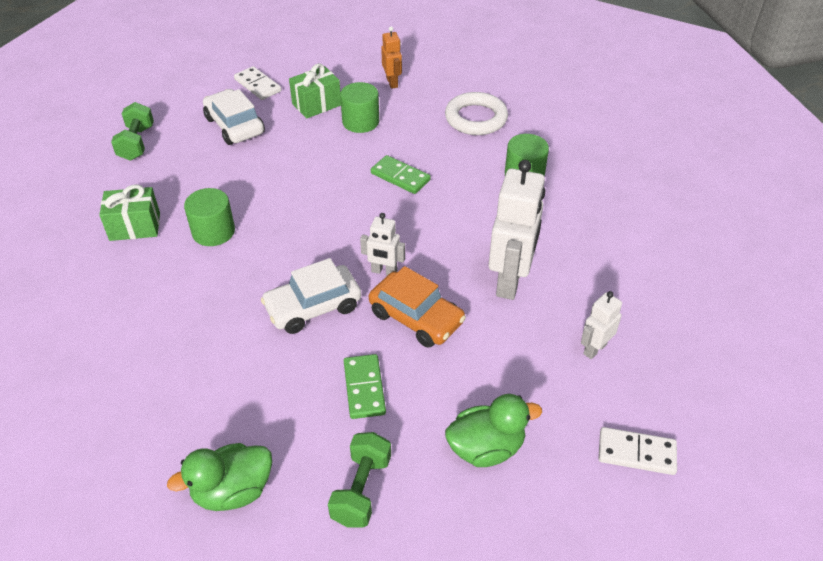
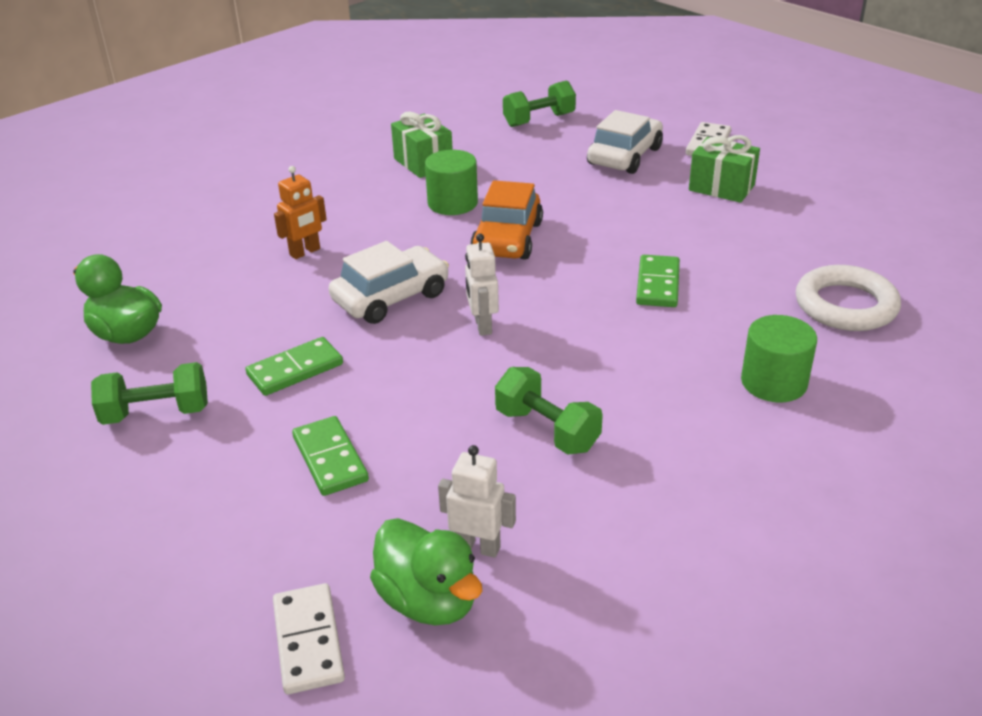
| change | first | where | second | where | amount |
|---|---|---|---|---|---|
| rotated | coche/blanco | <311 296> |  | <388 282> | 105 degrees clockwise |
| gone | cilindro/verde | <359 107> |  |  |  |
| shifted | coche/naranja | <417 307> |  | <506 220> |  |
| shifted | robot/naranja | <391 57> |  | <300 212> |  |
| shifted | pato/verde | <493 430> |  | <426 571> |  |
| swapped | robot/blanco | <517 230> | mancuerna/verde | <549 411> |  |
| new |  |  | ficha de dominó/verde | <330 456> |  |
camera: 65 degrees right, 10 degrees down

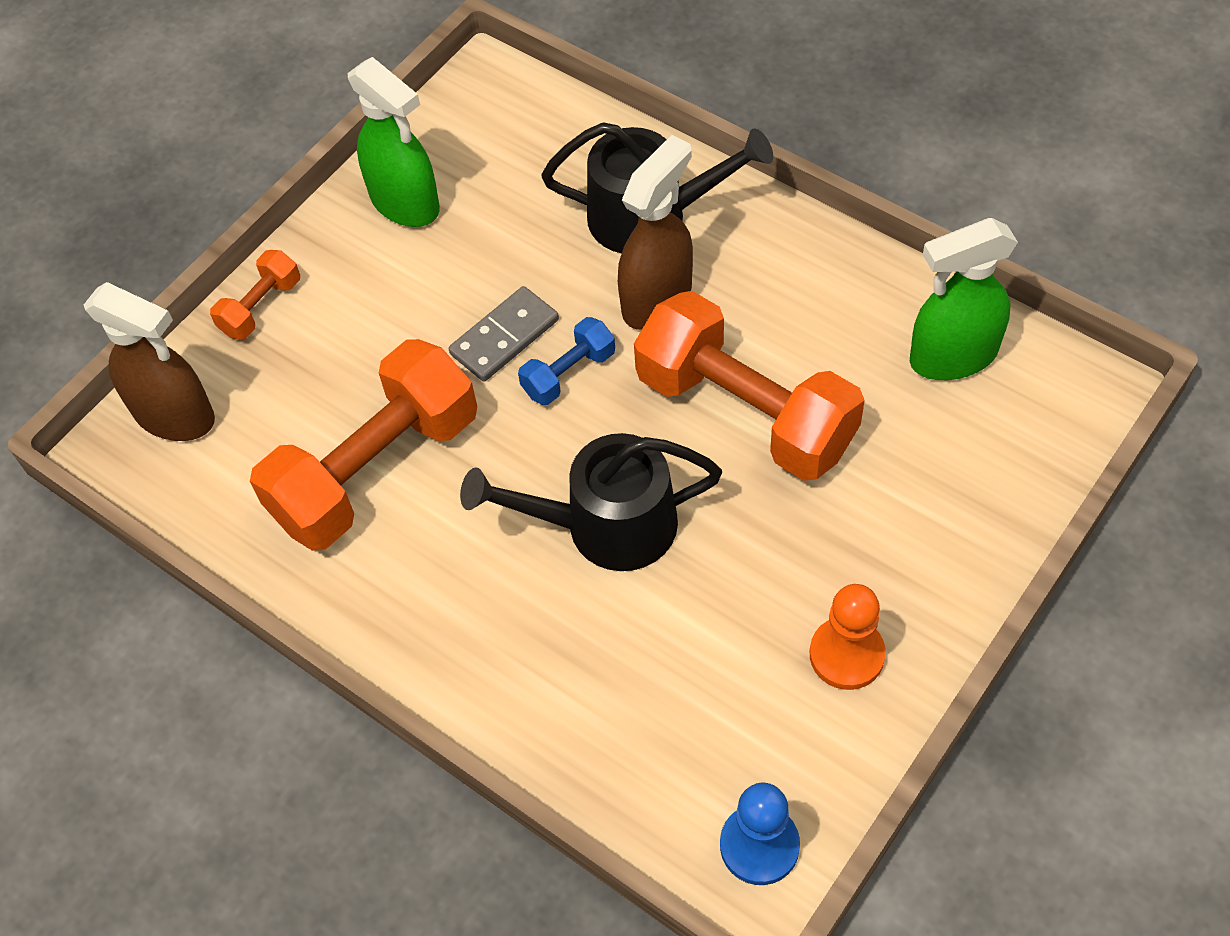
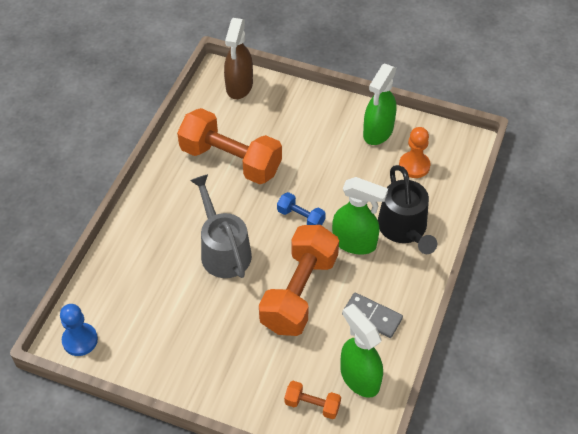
| change | first | where | second | where | amount |
|---|---|---|---|---|---|
| shifted | mancuerna/naranja | <255 295> |  | <312 400> |  |
| shifted | ficha de dominó/gris | <504 334> |  | <372 315> |  |
| repainted | regadera/negro | <591 502> | regadera/gris | <221 226> |  |
| repainted | pulverizador/marrón | <655 232> | pulverizador/verde | <360 216> |  |
| shifted | peón/naranja | <848 637> |  | <415 152> |  |
camera: 70 degrees right, 5 degrees down

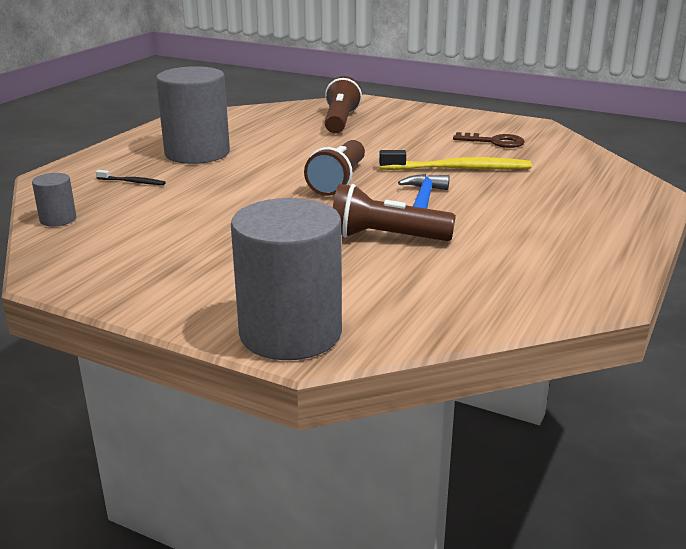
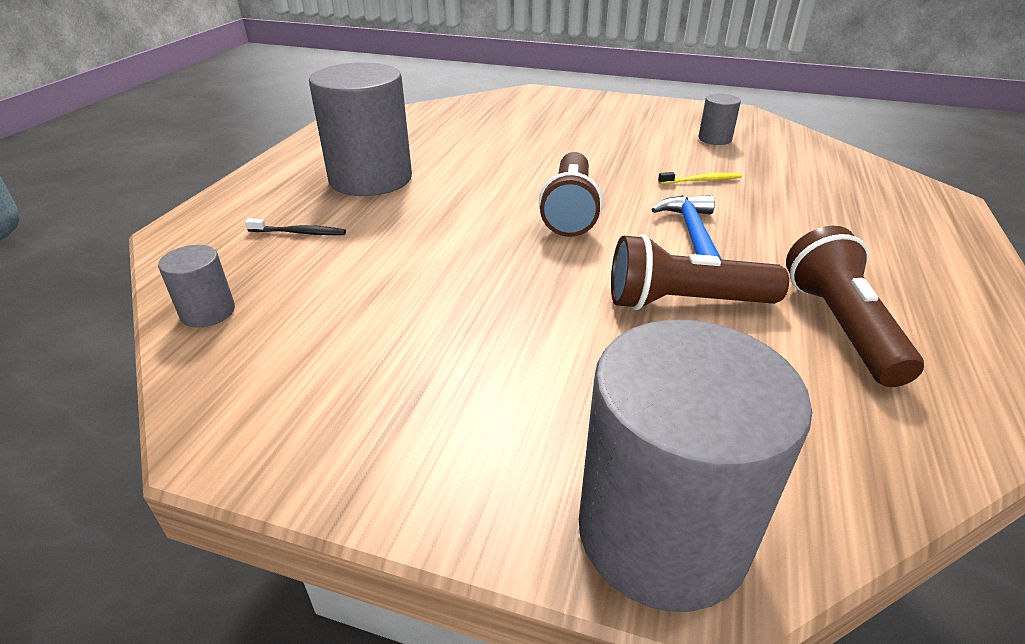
| change | first | where | second | where | amount |
|---|---|---|---|---|---|
| shifted | lámpara de mano/marrón | <343 104> |  | <855 306> |  |
| scaled | cepillo de dientes/amarillo | <455 160> |  | <700 178> | x0.47 |
| swapped | llave/marrón | <489 140> | cilindro/gris | <720 119> |  |
camera: 10 degrees left, 10 degrees up

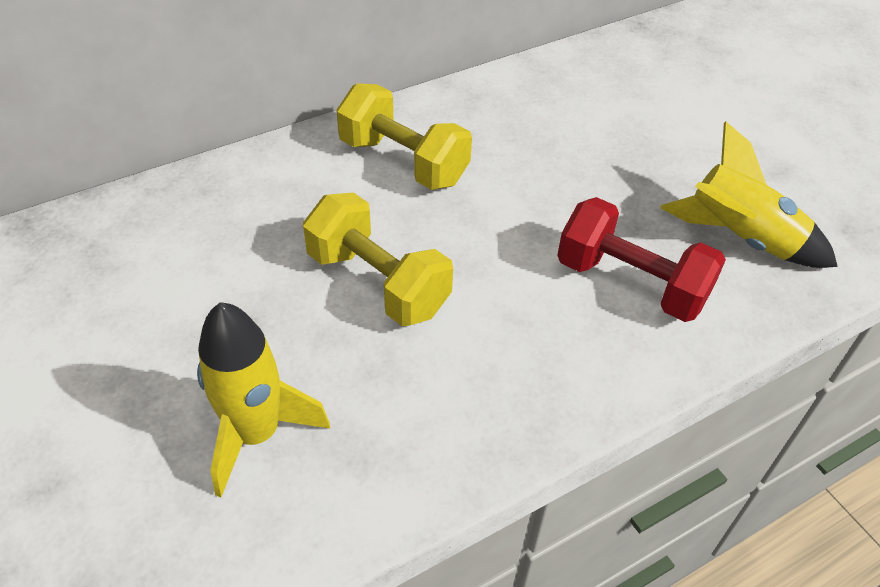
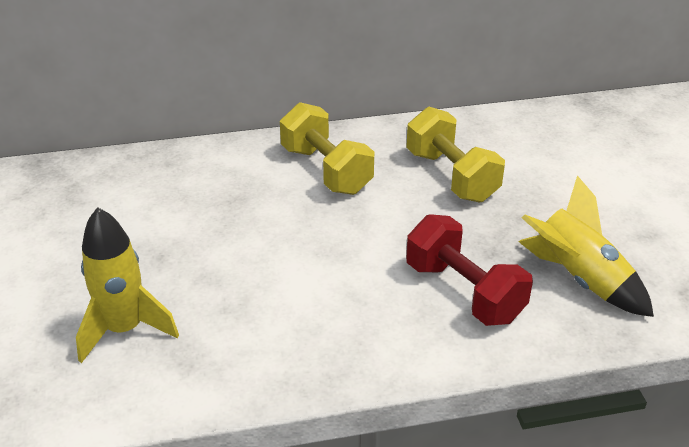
| change | first | where | second | where | amount |
|---|---|---|---|---|---|
| shifted | mancuerna/amarillo | <378 259> |  | <455 155> |  |
camera: 20 degrees right, 10 degrees down

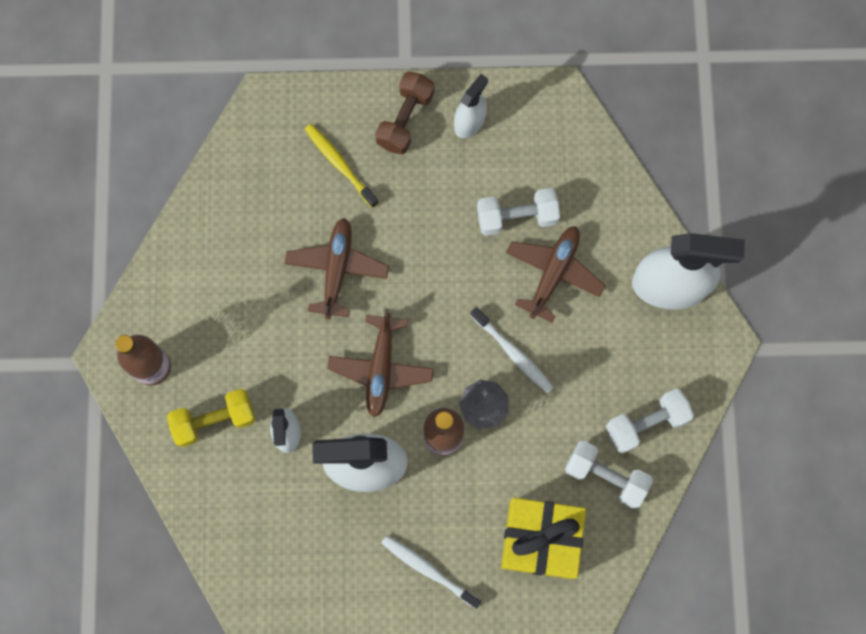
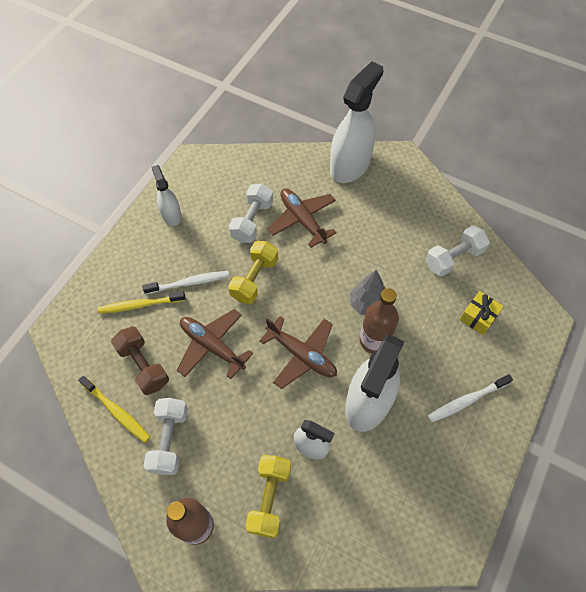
| change | first | where | second | where | amount |
|---|---|---|---|---|---|
| shifted | mancuerna/marrón | <404 112> |  | <140 360> |  |
| shifted | cepillo de dientes/blanco | <512 350> |  | <185 282> |  |
| scaled | regalo/amarillo | <543 538> |  | <482 313> | x0.53 |
| shifted | mancuerna/blanco | <650 421> |  | <166 436> |  |
| new |  |  | cepillo de dientes/amarillo | <114 409> |  |
| new |  |  | mancuerna/amarillo | <253 272> |  |
camera: 60 degrees left, 15 degrees down

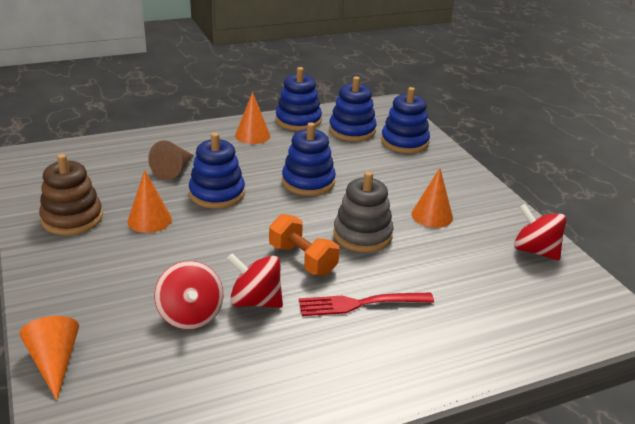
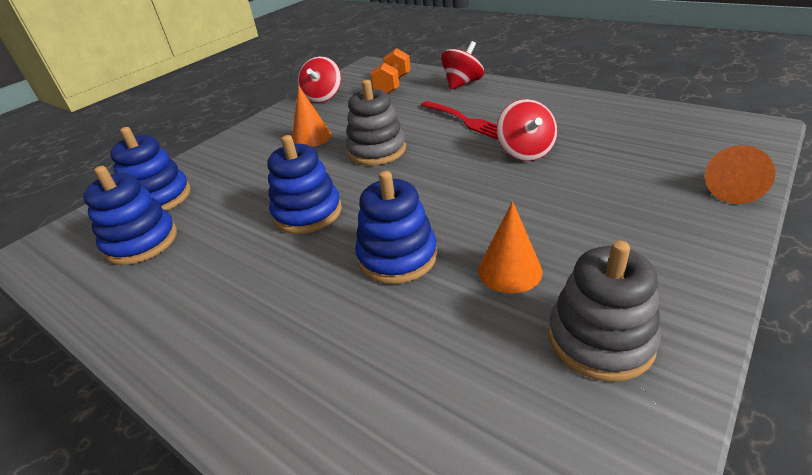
| change | first | where | second | where | amount |
|---|---|---|---|---|---|
| repainted | juguete apilable/marrón | <71 194> | juguete apilable/gris | <604 311> |  |
| gone | cono/marrón | <170 160> |  |  |  |
| shifted | peonza/rojo | <188 295> |  | <462 65> |  |
| gone | cono/naranja | <252 118> |  |  |  |
| shifted | mancuerna/naranja | <304 245> |  | <390 71> |  |
| gone | juguete apilable/azul | <299 99> |  |  |  |
camera: 115 degrees left, 5 degrees up

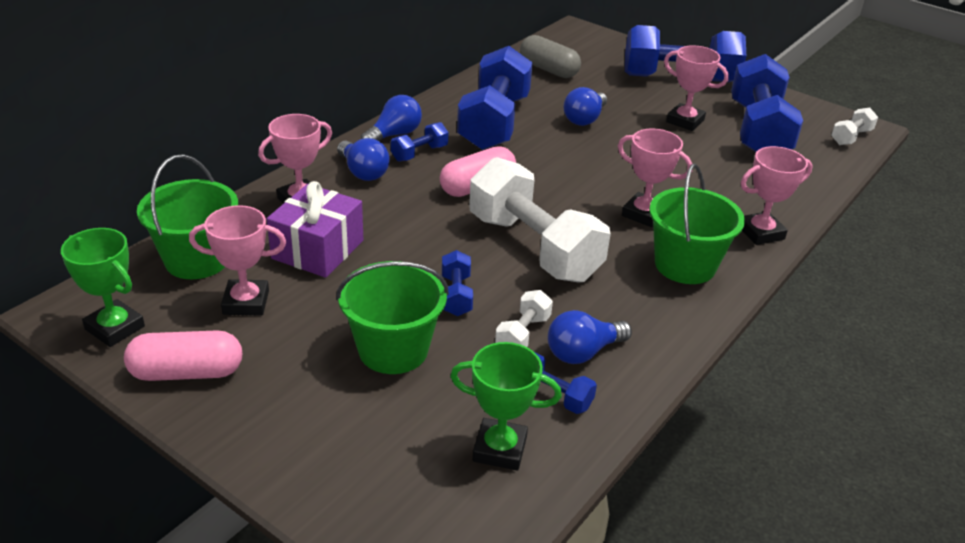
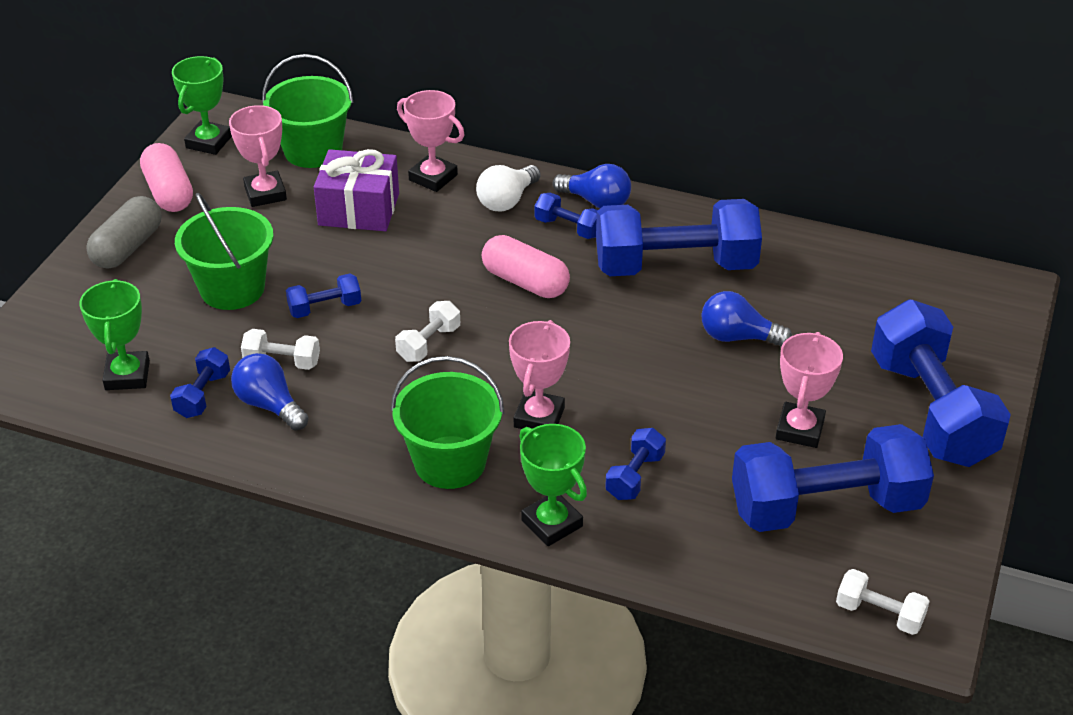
| change | first | where | second | where | amount |
|---|---|---|---|---|---|
| repainted | bombilla/azul | <363 159> | bombilla/blanco | <508 188> |  |
| scaled | mancuerna/blanco | <540 219> |  | <427 331> | x0.44 |
| shifted | cápsula/gris | <550 56> |  | <124 232> |  |
| repainted | trofeo/rosa | <777 195> | trofeo/verde | <553 485> |  |
| new |  |  | mancuerna/azul | <635 464> |  |
camera: 75 degrees right, 5 degrees up

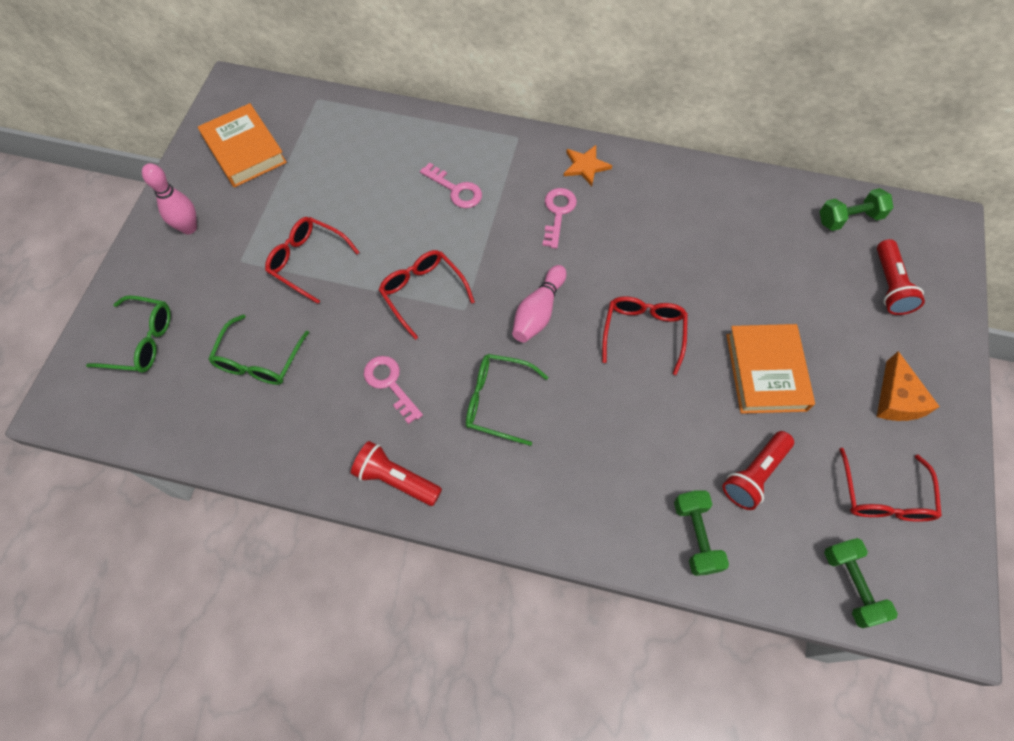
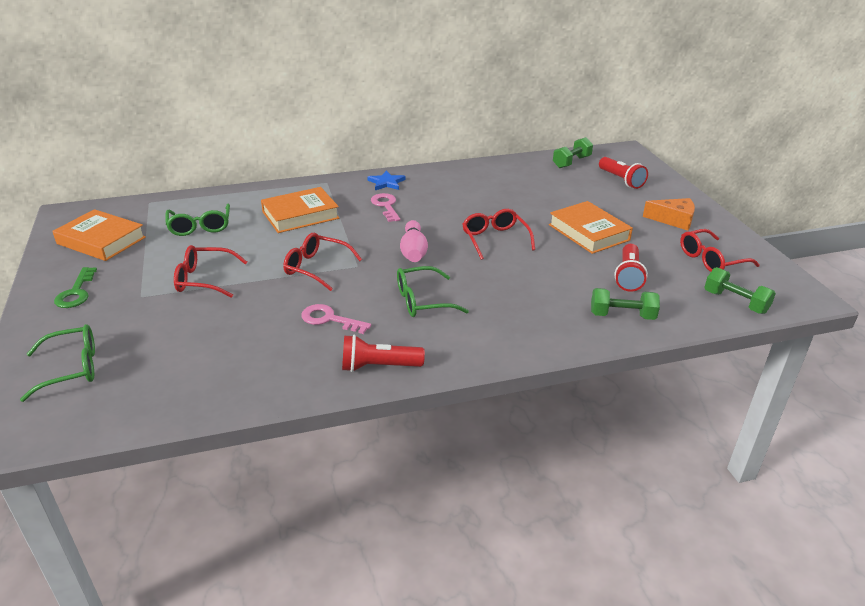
| change | first | where | second | where | amount |
|---|---|---|---|---|---|
| swapped | bolo/rosa | <169 198> | llave/verde | <75 287> |  |
| shifted | gafas/verde | <258 349> |  | <197 220> |  |
| swapped | llave/rosa | <451 185> | libro/naranja | <300 210> |  |
| repainted | estrella/naranja | <588 165> | estrella/azul | <386 180> |  |
| rotated | mancuerna/verde | <701 533> |  | <625 304> | 45 degrees counterclockwise |
| rotated | gafas/rojo | <890 485> |  | <720 250> | 90 degrees clockwise |
| rotated | queso/naranja | <908 386> |  | <669 214> | 45 degrees counterclockwise |
camera: 30 degrees left, 30 degrees down

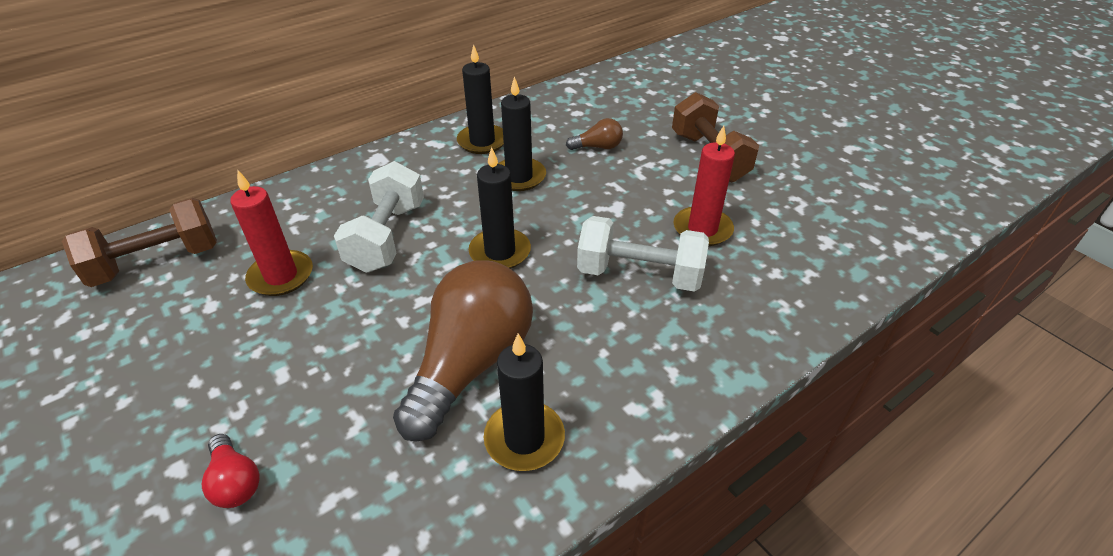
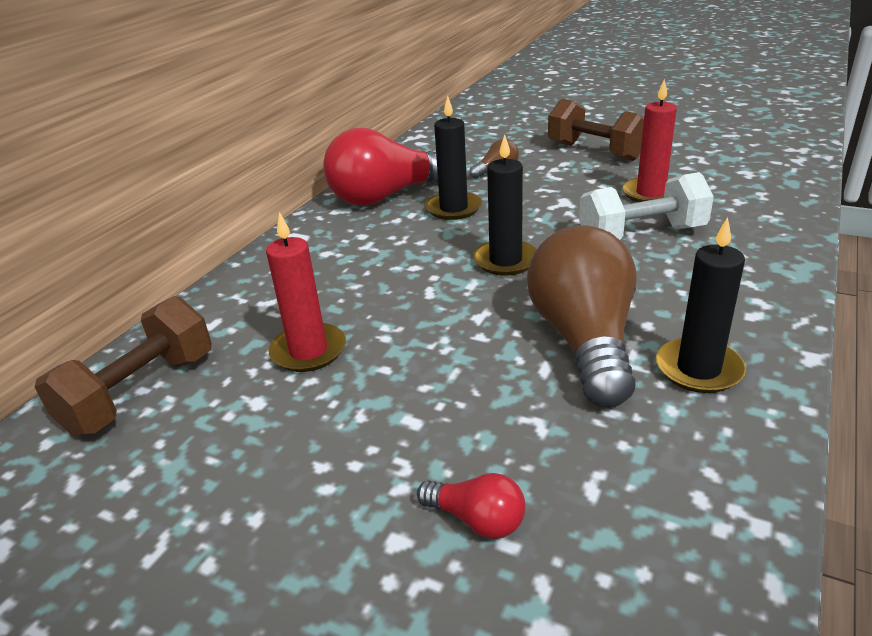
| change | first | where | second | where | amount |
|---|---|---|---|---|---|
| gone | mancuerna/blanco | <379 217> |  |  |  |
| swapped | vela/negro | <480 99> | bombilla/rojo | <380 167> |  |
camera: 25 degrees left, 10 degrees down

